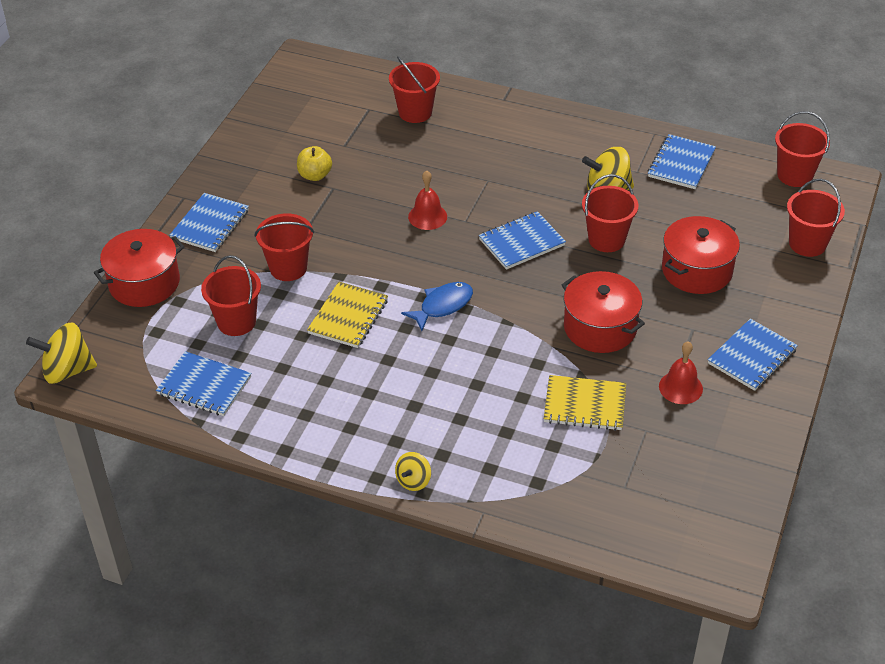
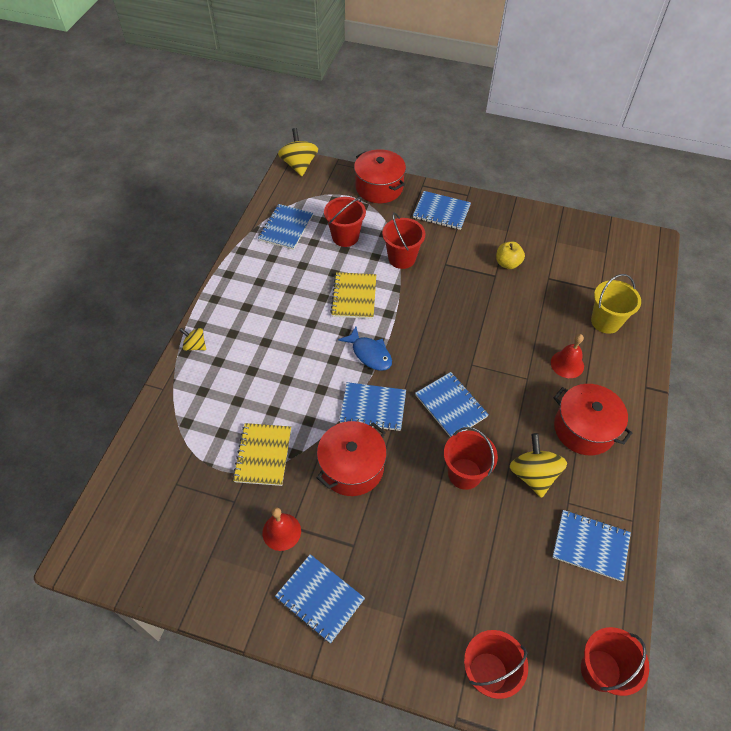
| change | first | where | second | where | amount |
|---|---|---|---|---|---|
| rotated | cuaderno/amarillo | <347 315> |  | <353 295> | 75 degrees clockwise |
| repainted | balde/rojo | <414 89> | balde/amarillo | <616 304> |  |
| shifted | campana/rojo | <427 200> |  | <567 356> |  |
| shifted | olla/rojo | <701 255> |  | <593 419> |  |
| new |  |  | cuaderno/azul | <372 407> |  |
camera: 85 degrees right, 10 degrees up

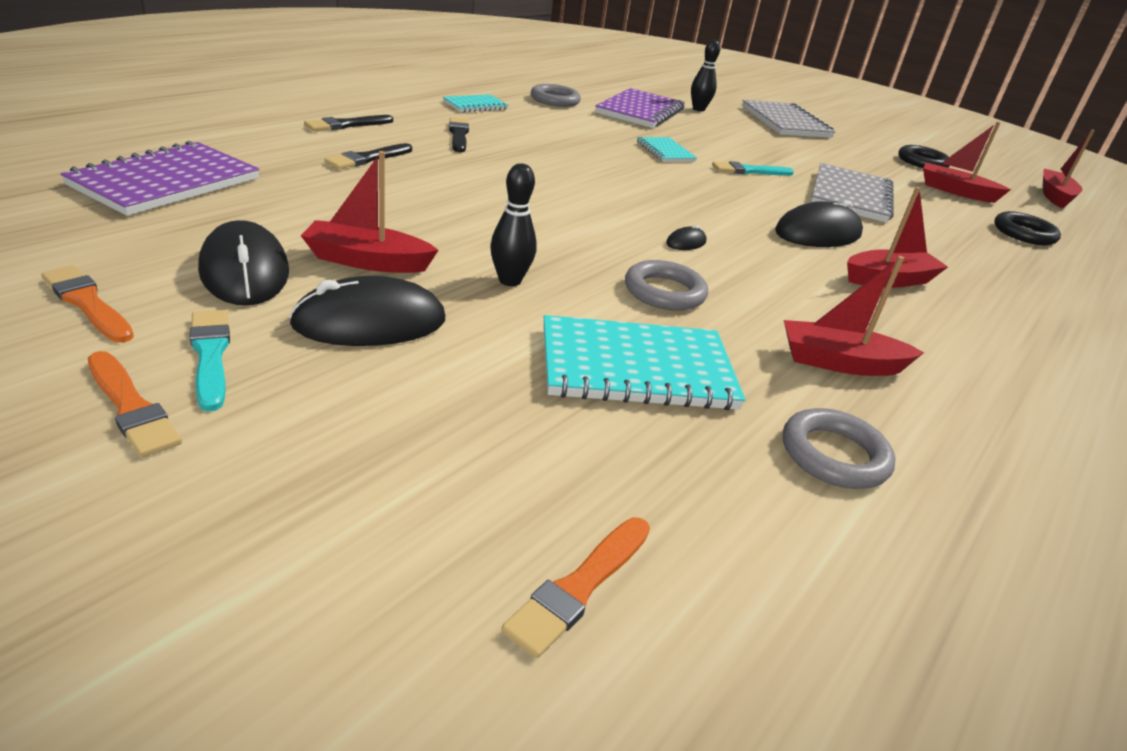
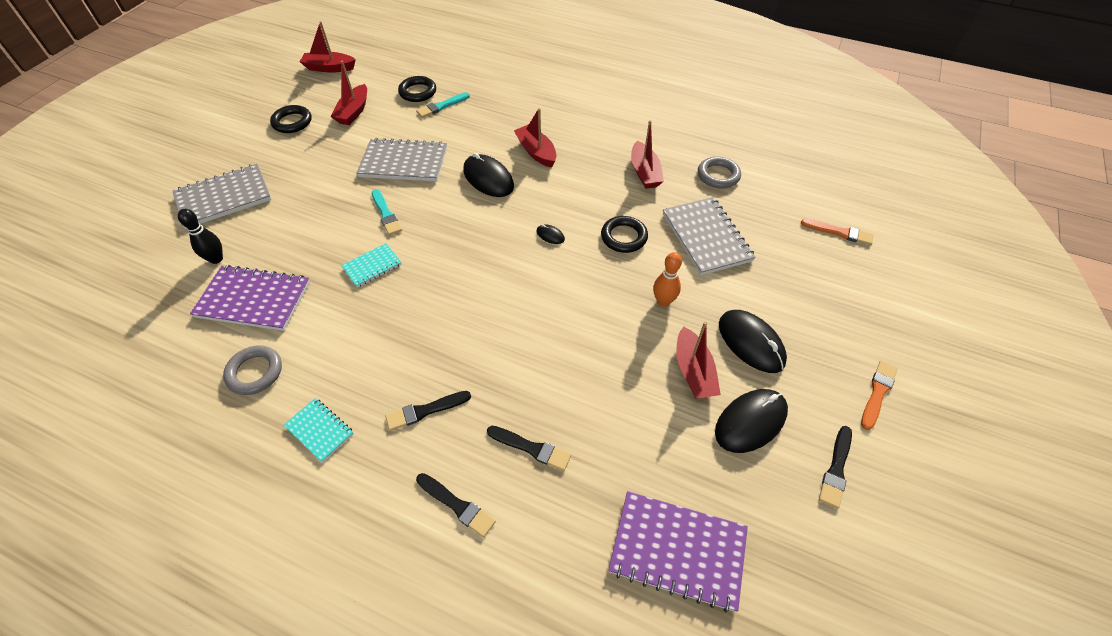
| change | first | where | second | where | amount |
|---|---|---|---|---|---|
| repainted | pincel/naranja | <87 304> | pincel/negro | <835 467> |  |
| shifted | pincel/turquesa | <210 361> |  | <443 105> |  |
| repainted | bolo/negro | <513 224> | bolo/naranja | <667 279> |  |
| repainted | cuaderno/turquesa | <644 362> | cuaderno/gris | <709 236> |  |
| repainted | anillo/gris | <666 285> | anillo/negro | <624 234> |  |
camera: 100 degrees left, 20 degrees up

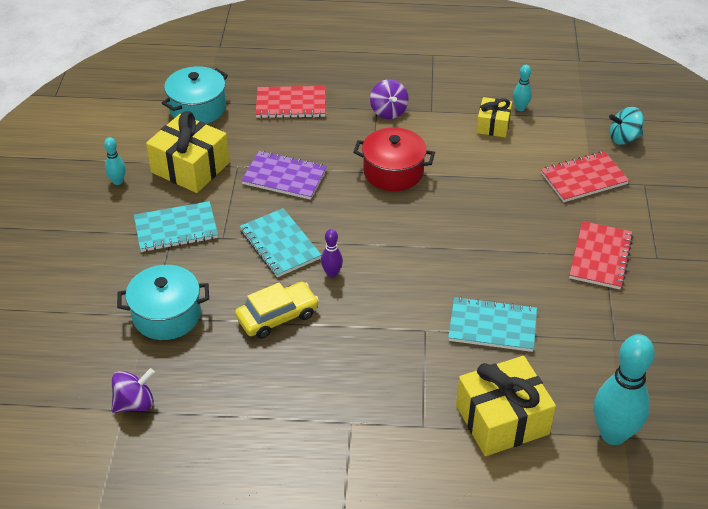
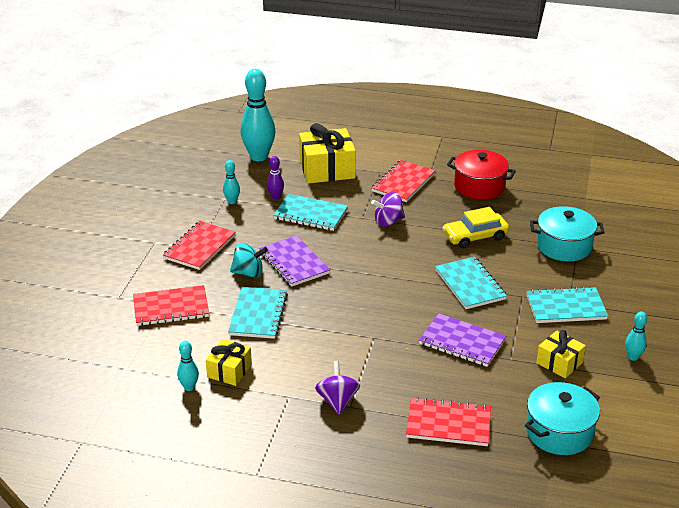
| change | first | where | second | where | amount |
|---|---|---|---|---|---|
| shifted | peonza/morado | <133 390> |  | <388 209> |  |
| scaled | regalo/amarillo | <188 152> |  | <561 354> | x0.57 |
| shifted | bolo/morado | <332 253> |  | <275 178> |  |
| shifted | olla/rojo | <394 159> |  | <481 174> |  |
| shifted | peonza/turquesa | <626 126> |  | <249 260> |  |
| new |  |  | bolo/turquesa | <231 182> |  |
| new |  |  | cuaderno/turquesa | <258 313> |  |
| new |  |  | cuaderno/morado | <294 261> |  |
| new |  |  | cuaderno/rojo | <404 181> |  |
camera: 170 degrees left, 10 degrees down

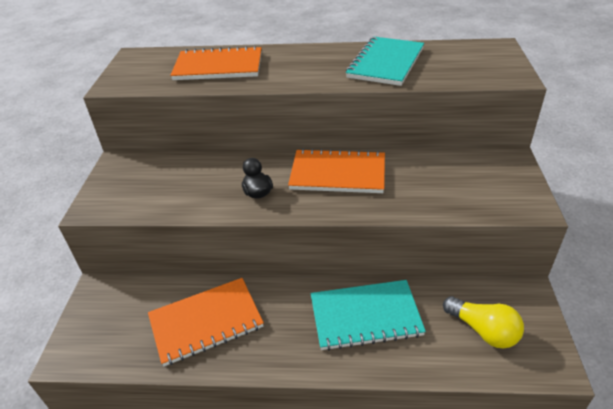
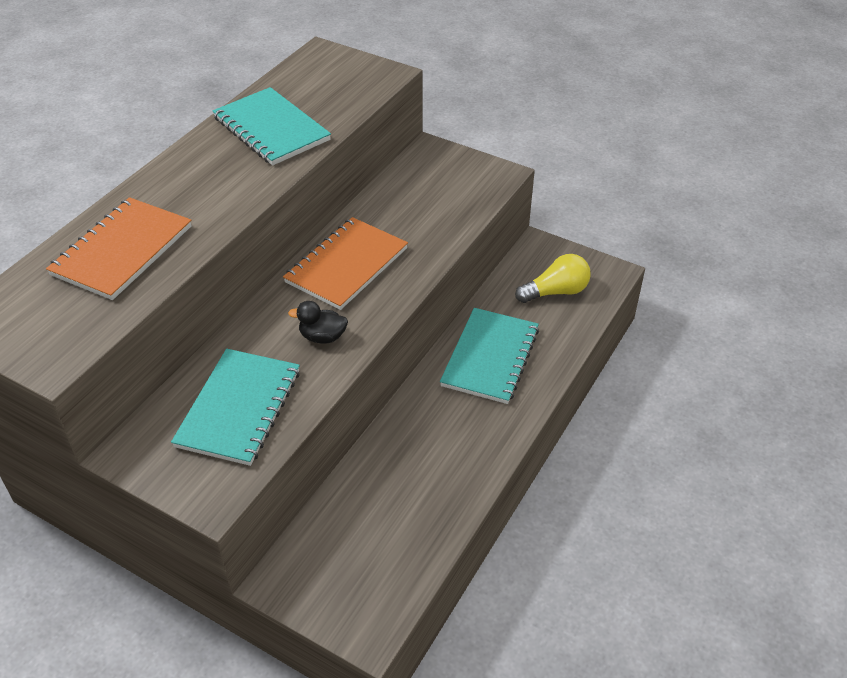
| change | first | where | second | where | amount |
|---|---|---|---|---|---|
| gone | cuaderno/naranja | <206 322> |  |  |  |
| new |  |  | cuaderno/turquesa | <235 407> |  |
camera: 65 degrees left, 5 degrees up

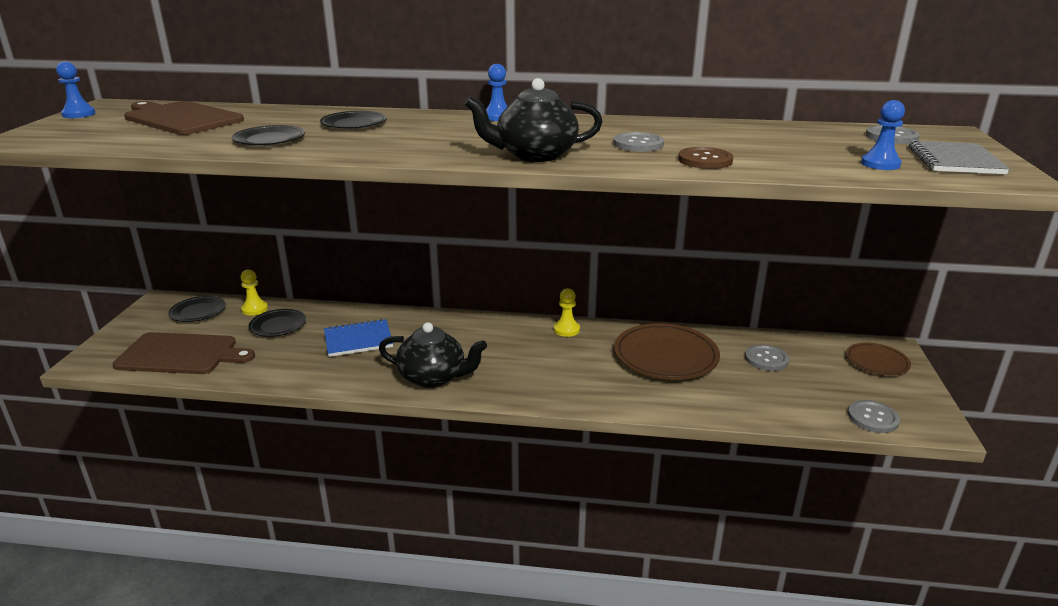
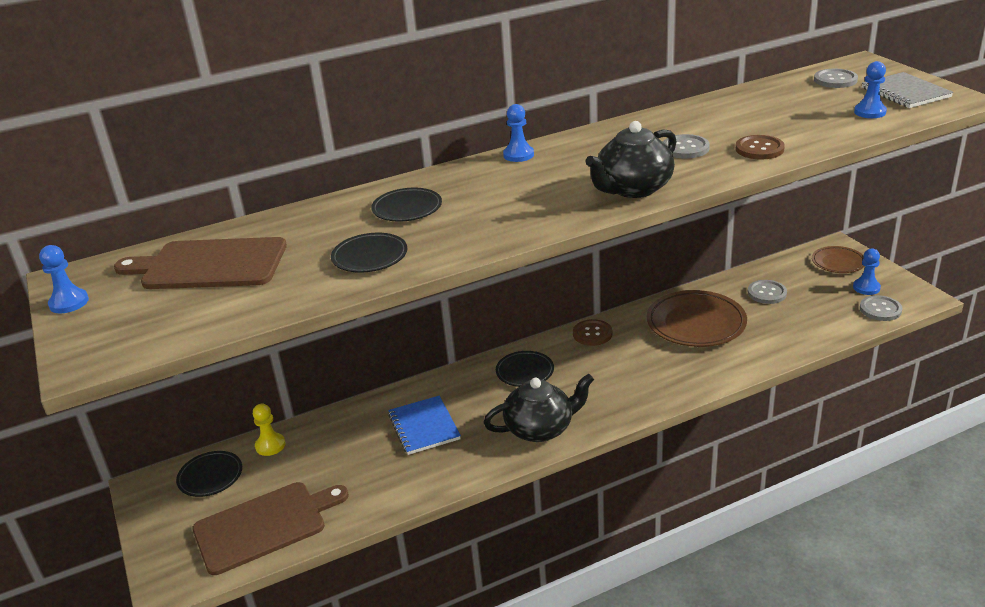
| change | first | where | second | where | amount |
|---|---|---|---|---|---|
| shifted | plato/negro | <277 323> |  | <525 369> |  |
| rotated | cuaderno/azul | <358 338> |  | <424 425> | 60 degrees counterclockwise |
| swapped | peón/amarillo | <567 312> | botón/marrón | <592 332> |  |
| new |  |  | peón/azul | <867 272> |  |
camera: 30 degrees left, 5 degrees up

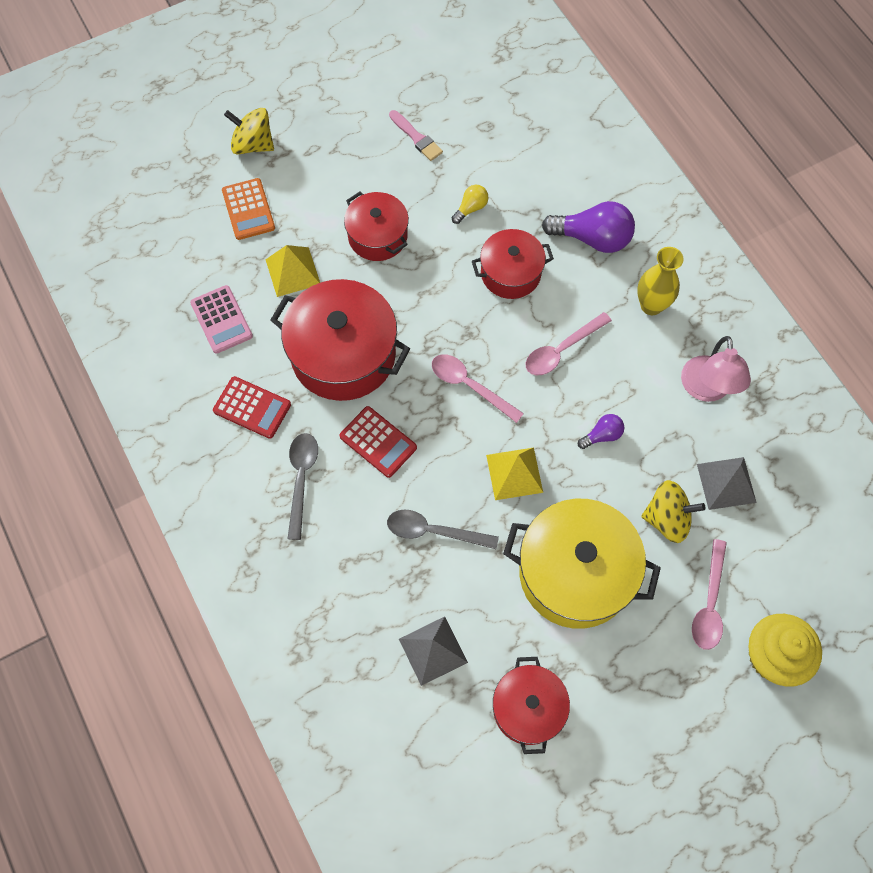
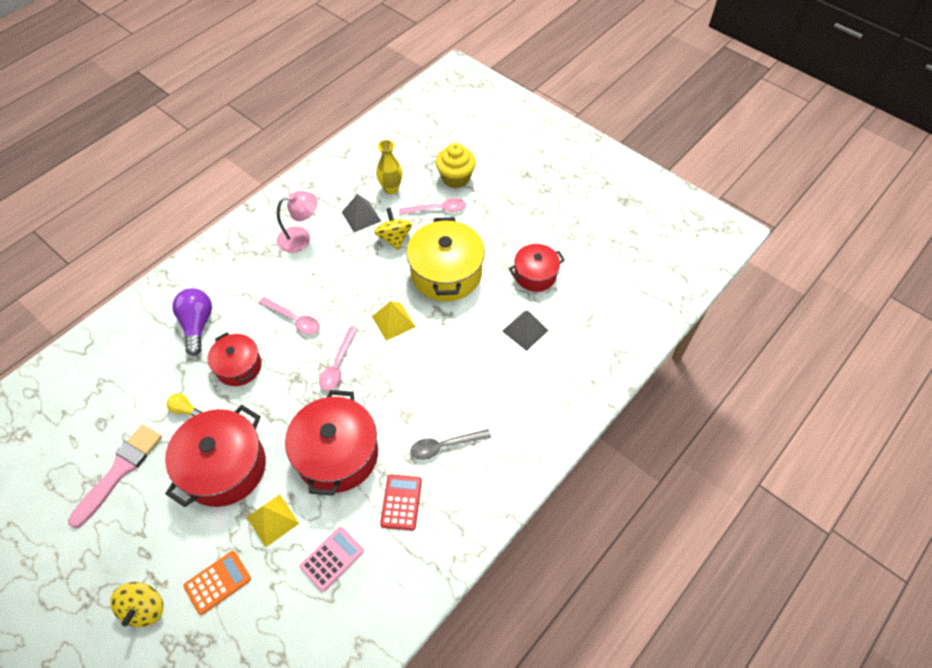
| change | first | where | second | where | amount |
|---|---|---|---|---|---|
| gone | calculadora/rojo | <378 442> |  |  |  |
| scaled | olla/rojo | <376 226> |  | <215 456> | x1.68 |
| gone | cuchara/gris | <443 529> |  |  |  |
| scaled | pincel/rosa | <416 135> |  | <115 476> | x1.83 |
| gone | bombilla/morado | <601 431> |  |  |  |
| shifted | florero/amarillo | <660 281> |  | <389 167> |  |
camera: 110 degrees left, 10 degrees down

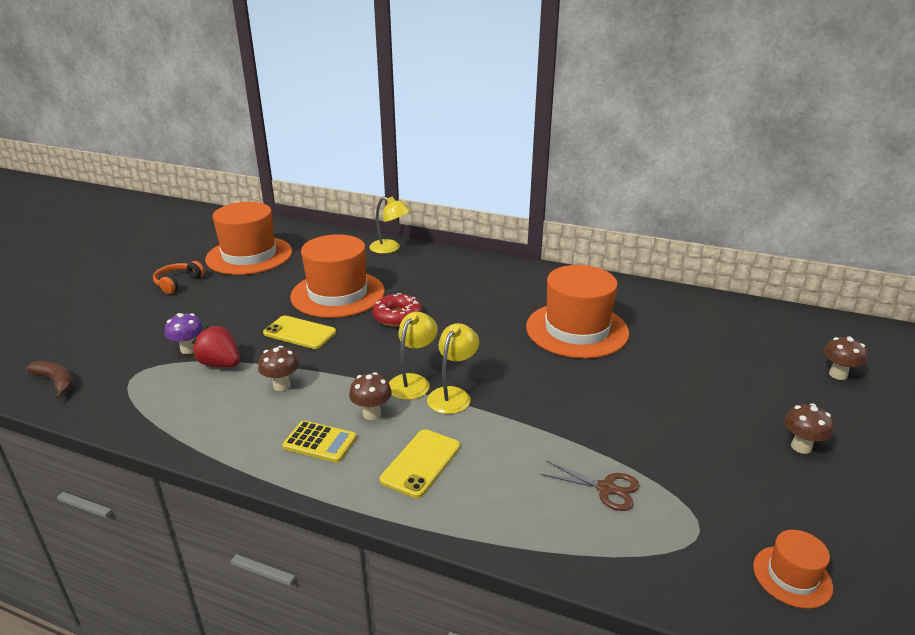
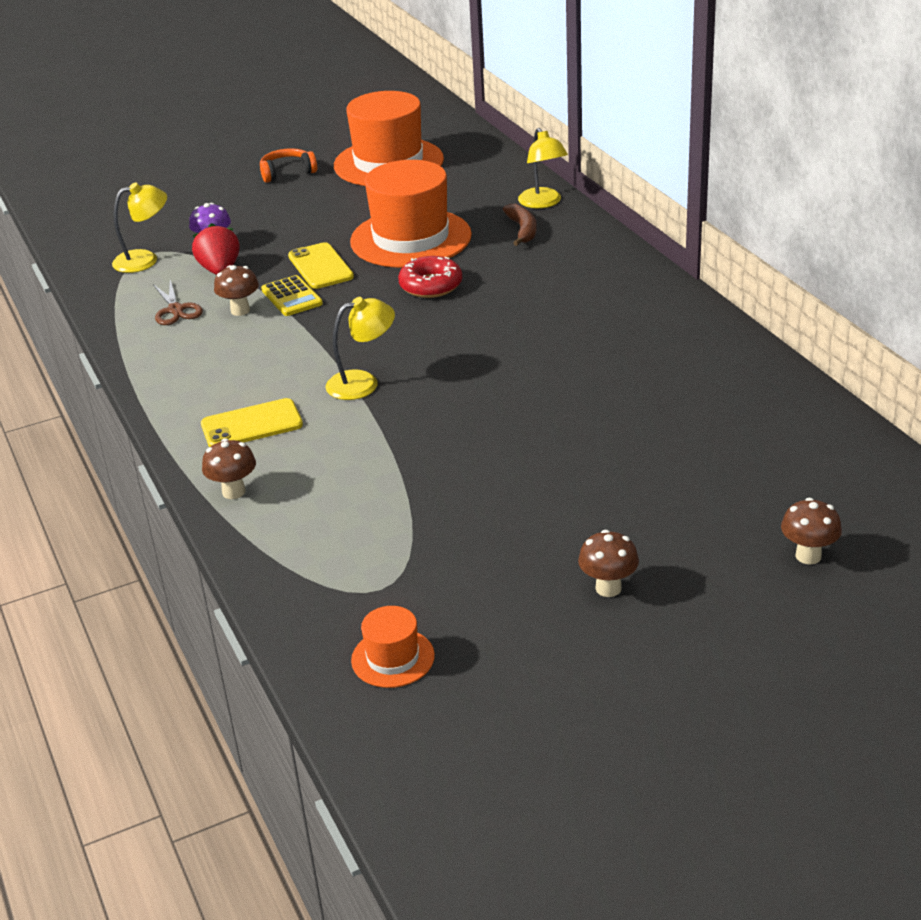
| change | first | where | second | where | amount |
|---|---|---|---|---|---|
| shifted | plátano/marrón | <49 380> |  | <520 225> |  |
| shifted | calculadora/amarillo | <319 441> |  | <292 295> |  |
| shifted | seta/marrón | <370 396> |  | <229 468> |  |
| shifted | lámpara/amarillo | <413 356> |  | <139 227> |  |
| gone | sombrero/naranja | <577 312> |  |  |  |
| shifted | tijeras/marrón | <590 486> |  | <178 302> |  |
camera: 45 degrees right, 5 degrees up

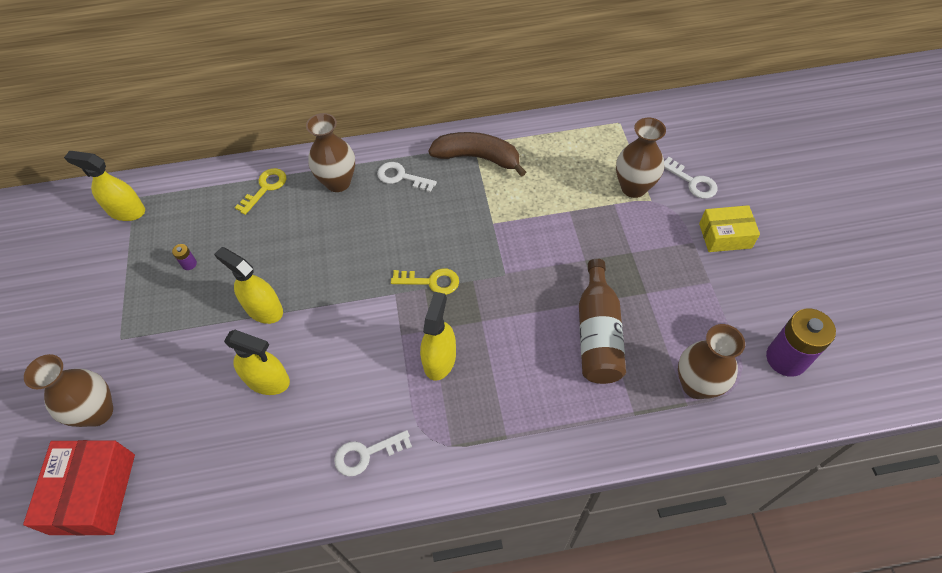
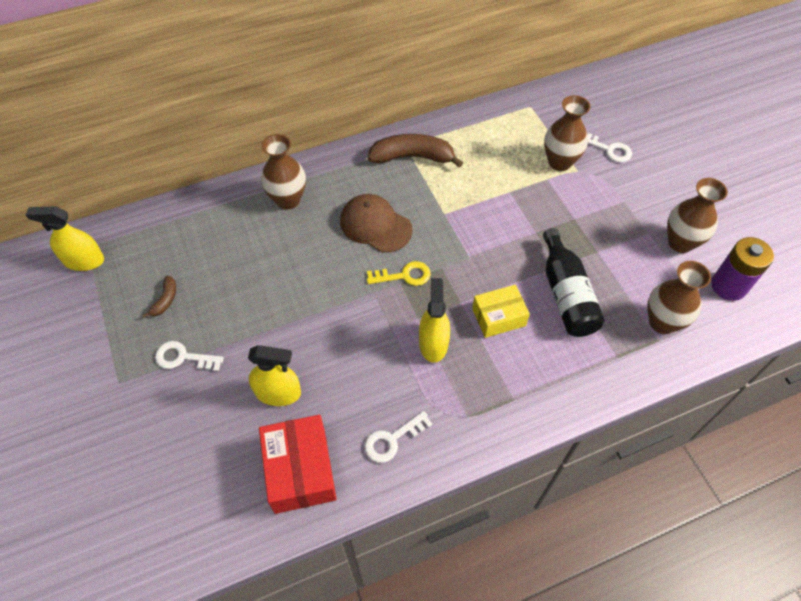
| change | first | where | second | where | amount |
|---|---|---|---|---|---|
| shifted | caja/rojo | <79 488> |  | <298 464> |  |
| shifted | florero/marrón | <68 390> |  | <697 215> |  |
| swapped | pila/morado | <184 257> | plátano/marrón | <159 297> |  |
| gone | pulverizador/amarillo | <248 285> |  |  |  |
| gone | llave/amarillo | <260 191> |  |  |  |
| shifted | llave/blanco | <407 177> |  | <189 356> |  |
| repainted | botella/marrón | <602 321> | botella/negro | <574 282> |  |
| shifted | caja/amarillo | <729 228> |  | <501 311> |  |
| new |  |  | gorra/marrón | <376 223> |  |
camera: 15 degrees left, 0 degrees up

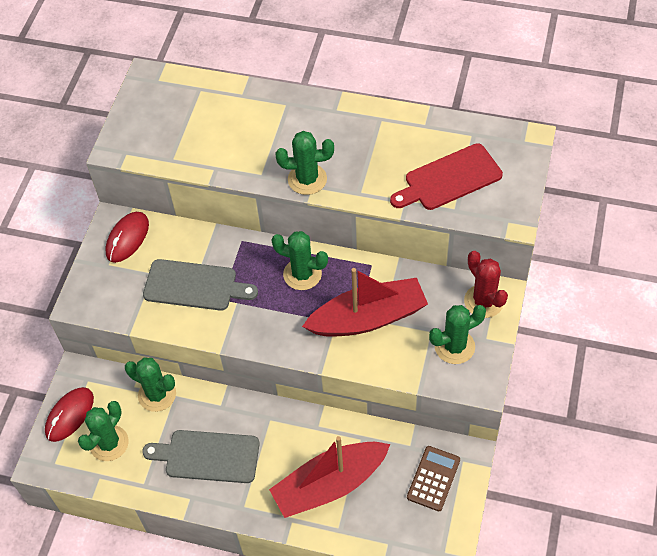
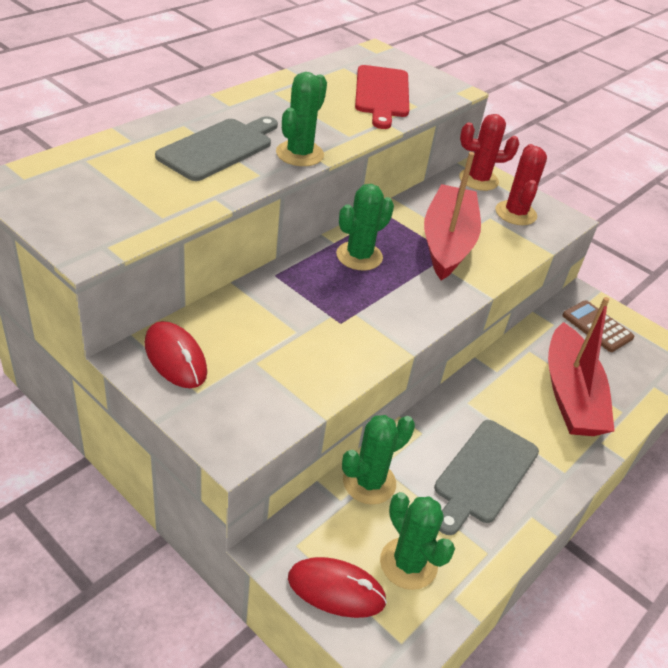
| change | first | where | second | where | amount |
|---|---|---|---|---|---|
| rotated | ratón/rojo | <69 414> |  | <337 587> | 45 degrees counterclockwise |
| shifted | tabla de cortar/gris | <200 285> |  | <216 148> |  |
| repainted | cactus/verde | <457 334> | cactus/rojo | <521 184> |  |
camera: 70 degrees left, 15 degrees down

